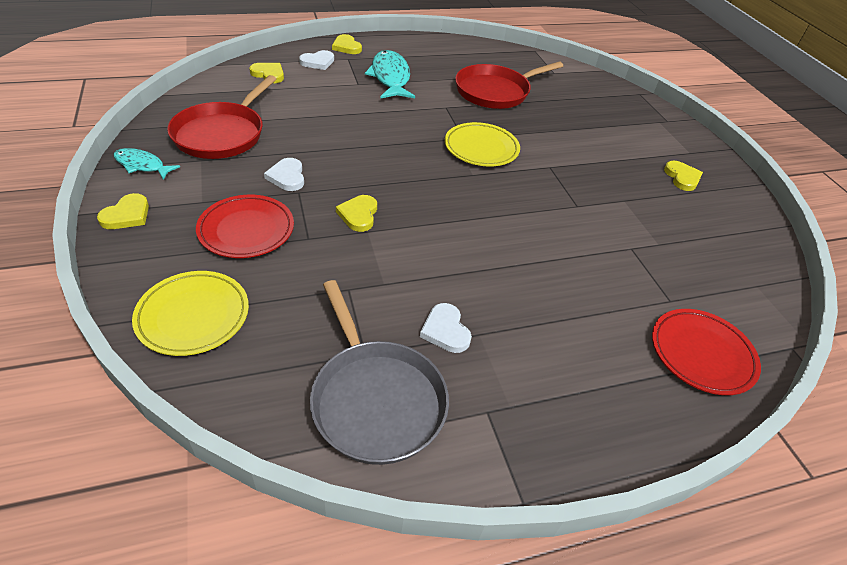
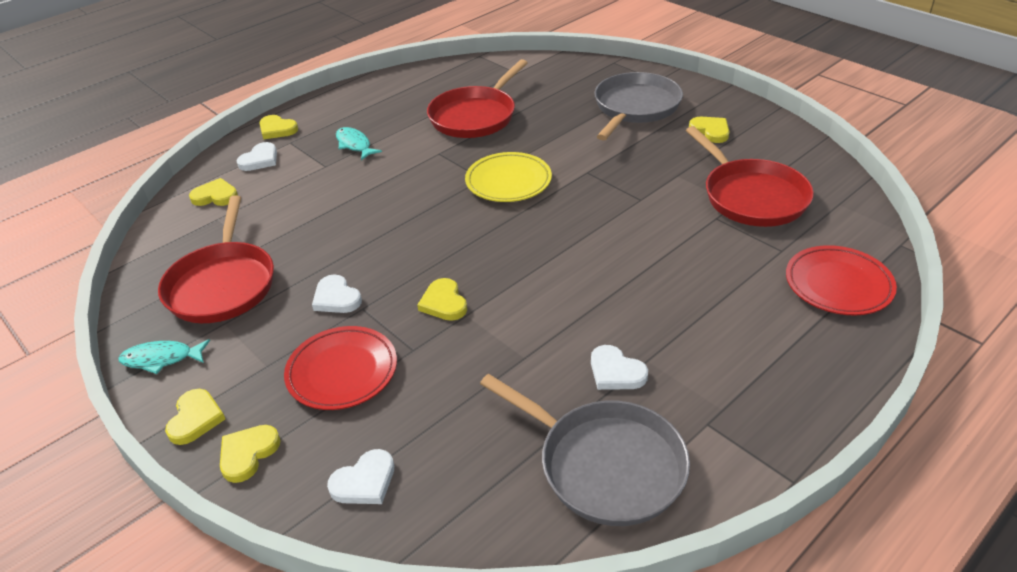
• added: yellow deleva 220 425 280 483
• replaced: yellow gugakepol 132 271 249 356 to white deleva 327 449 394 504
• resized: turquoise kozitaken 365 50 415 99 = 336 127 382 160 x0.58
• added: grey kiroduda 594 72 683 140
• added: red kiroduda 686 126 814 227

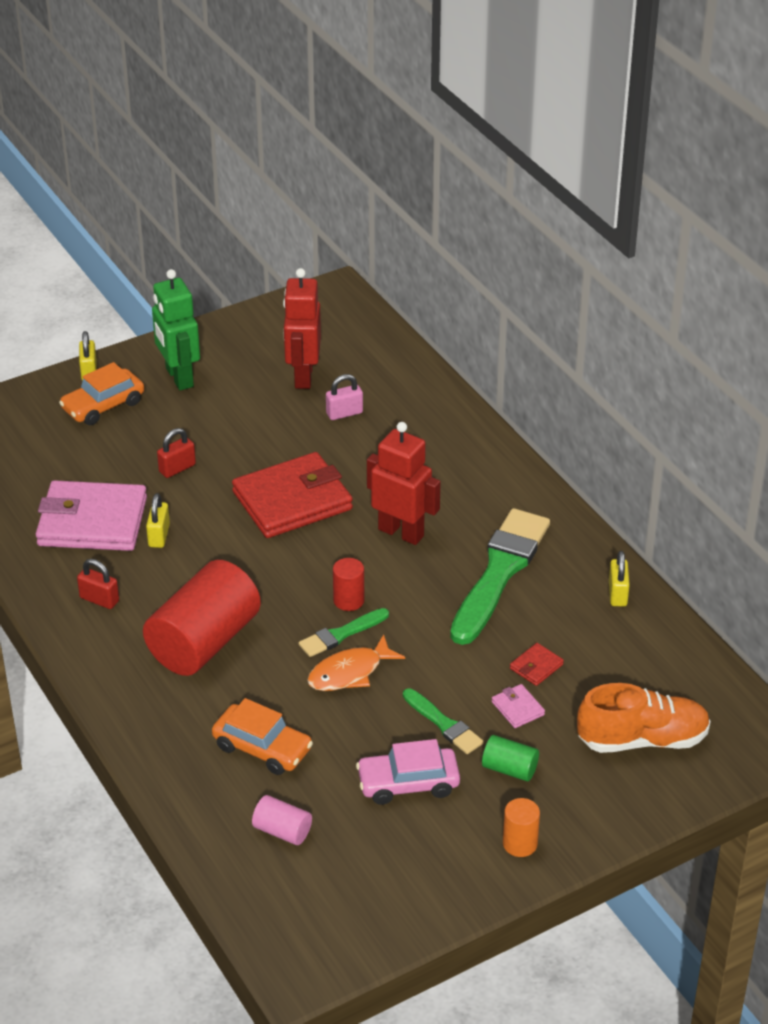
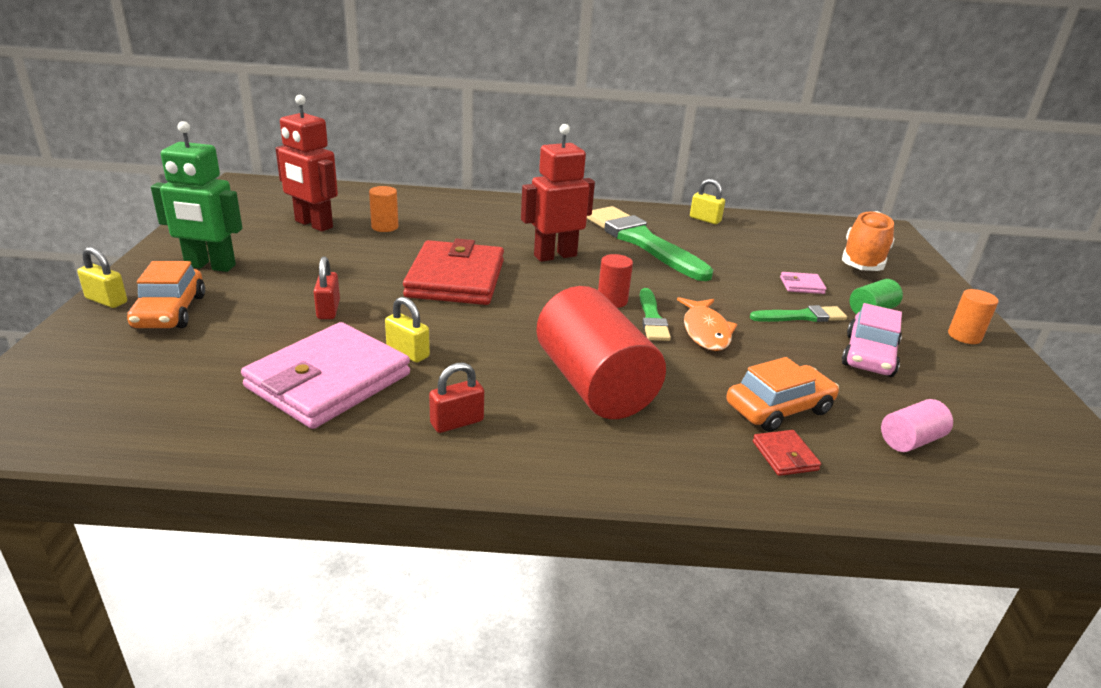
• replaced: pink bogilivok 326 374 363 420 to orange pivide 369 186 398 232
• moved: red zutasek 510 643 564 686 to 753 430 821 476

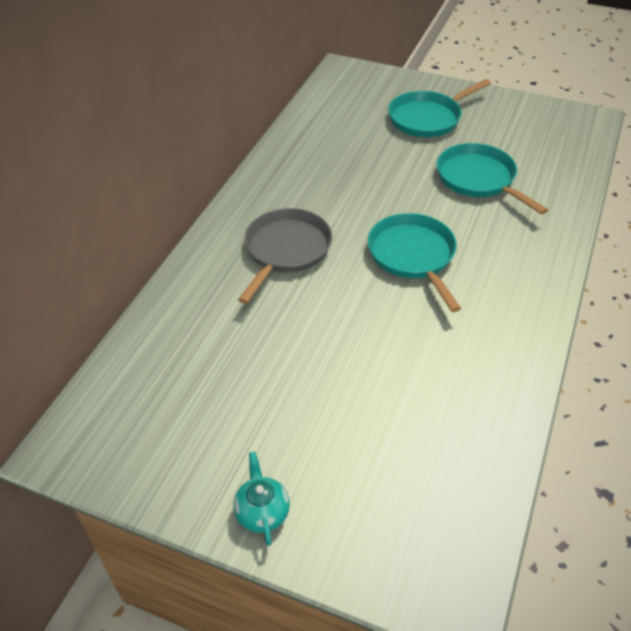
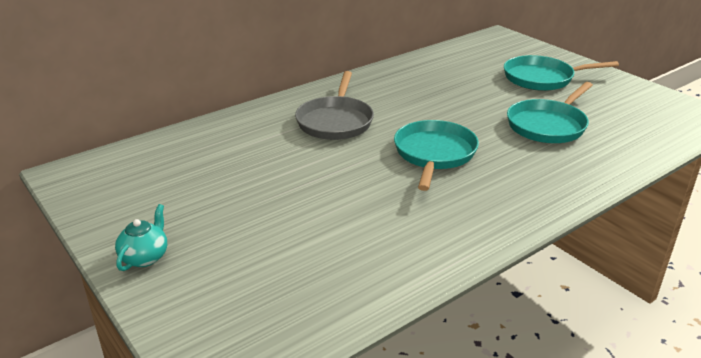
• turned: grey kiroduda 238 208 332 304 = 295 71 374 140 135 degrees clockwise
• turned: turquoise kiroduda 436 143 548 215 = 507 82 593 143 135 degrees counterclockwise

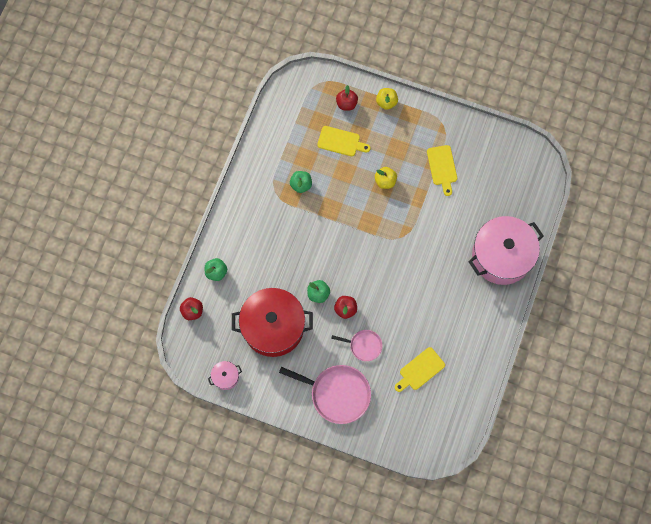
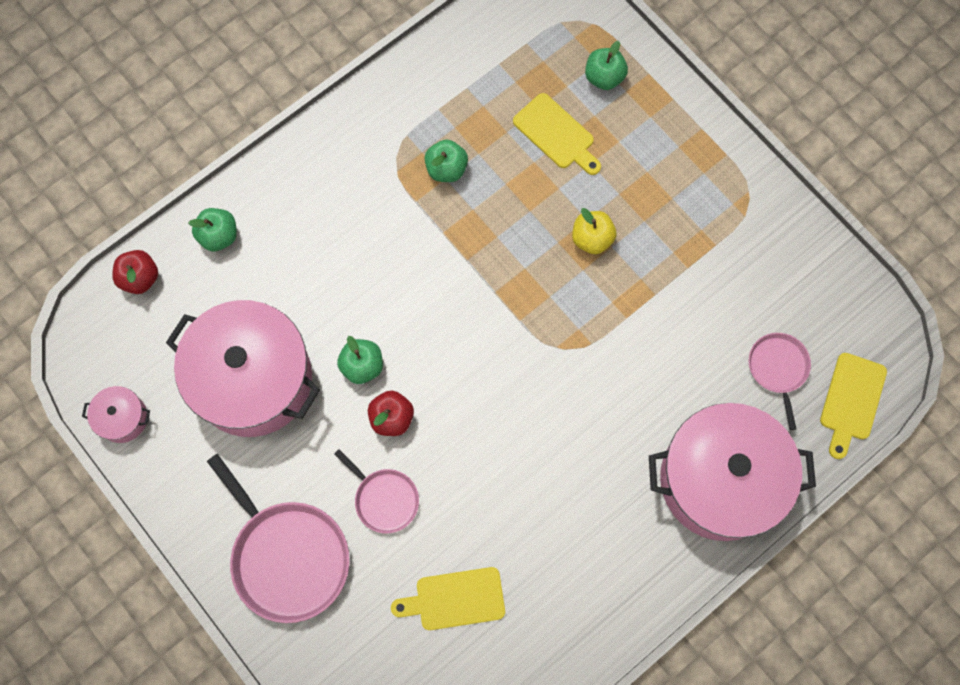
• recoloured: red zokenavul 232 288 313 357 to pink zokenavul 166 300 320 437
• recoloured: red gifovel 336 85 358 111 to green gifovel 585 41 628 90
• added: pink kiroduda 749 333 811 430
• moved: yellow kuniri 427 145 457 196 to 820 353 887 459
• removed: yellow gifovel 376 88 398 110

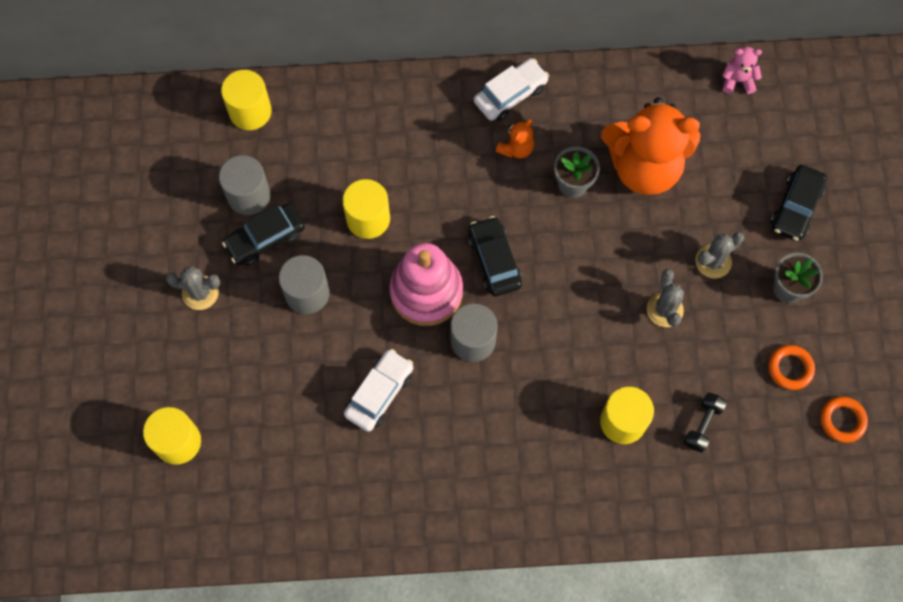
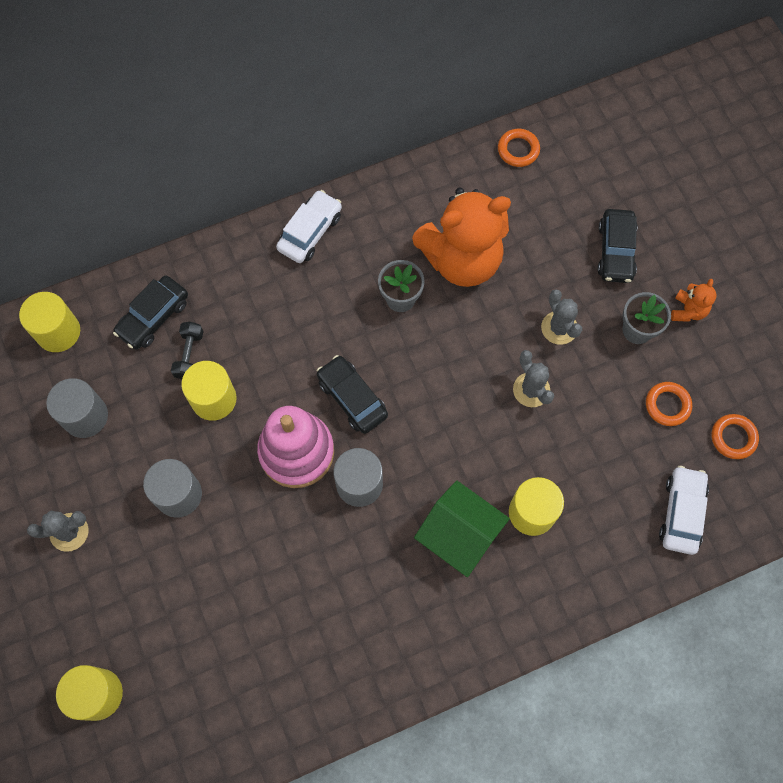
• moved: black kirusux 222 203 305 266 to 113 276 188 350
• moved: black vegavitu 684 393 727 453 to 171 322 204 379
• added: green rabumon 414 480 510 577
• replaced: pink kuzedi 722 47 762 94 to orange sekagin 498 129 540 167
• turned: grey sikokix 695 232 744 279 = 541 289 582 345 60 degrees counterclockwise
• moved: white kirusux 344 349 413 432 to 659 466 709 555
• moved: orange kuzedi 496 119 534 159 to 671 279 717 322

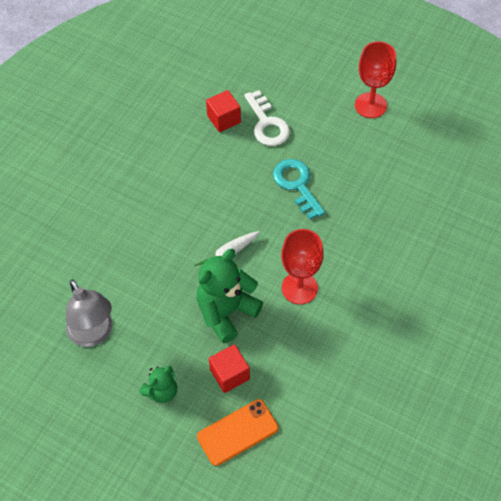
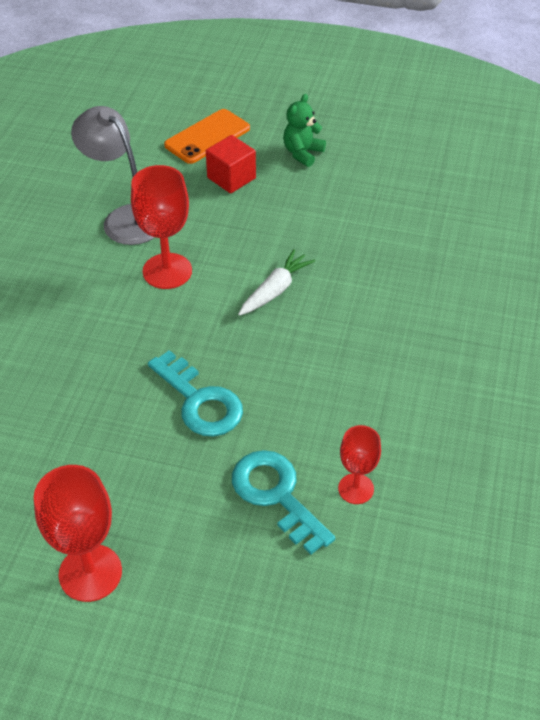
• moved: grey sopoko 66 279 112 347 to 71 106 155 245
• recoloured: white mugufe 244 90 290 146 to turquoise mugufe 232 450 335 555
• replaced: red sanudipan 206 90 241 132 to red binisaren 338 425 381 504
• removed: green kuzedi 197 249 263 343

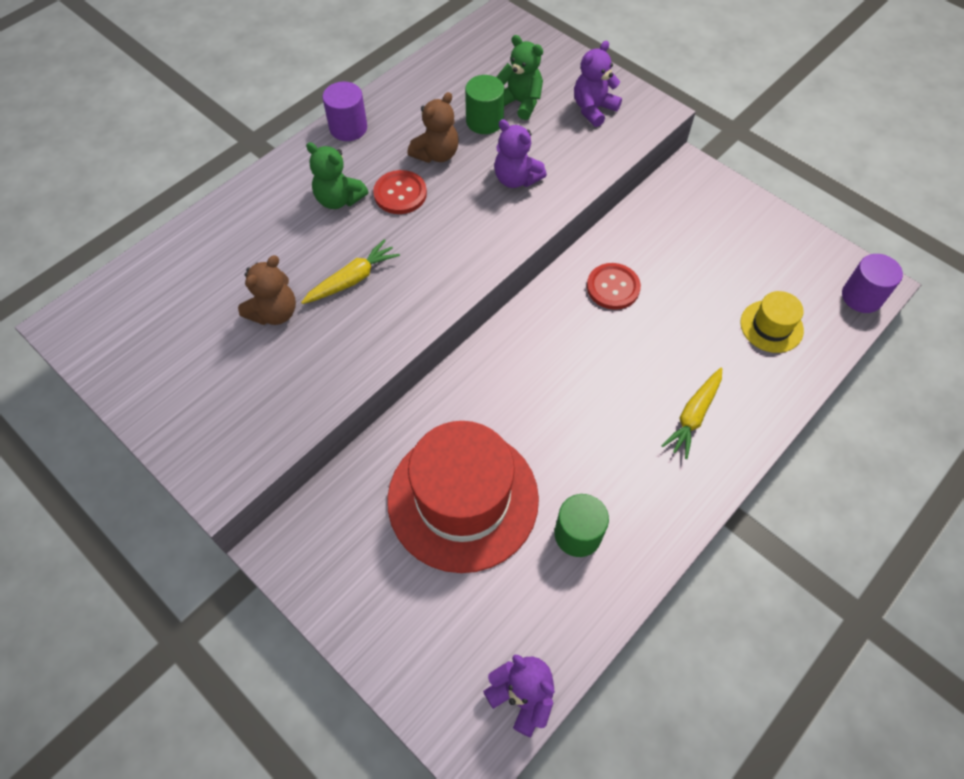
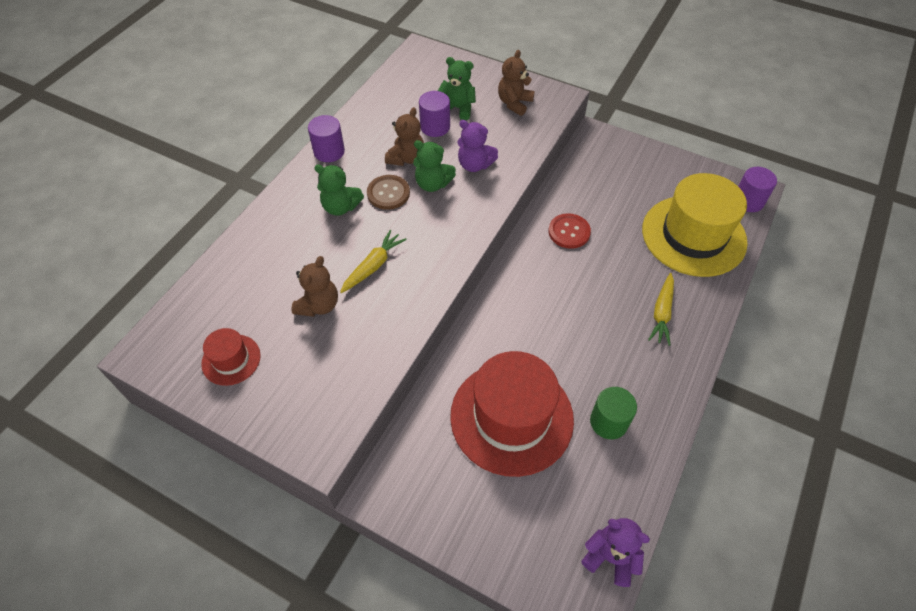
• added: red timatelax 201 328 261 386
• recoloured: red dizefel 373 170 427 214 to brown dizefel 367 175 410 210
• added: green kuzedi 413 140 456 192
• recoloured: green pivide 465 75 505 134 to purple pivide 419 91 450 137
• recoloured: purple kuzedi 574 41 622 127 to brown kuzedi 498 50 535 116
• resized: yellow timatelax 740 291 804 353 = 642 173 748 277 x2.15

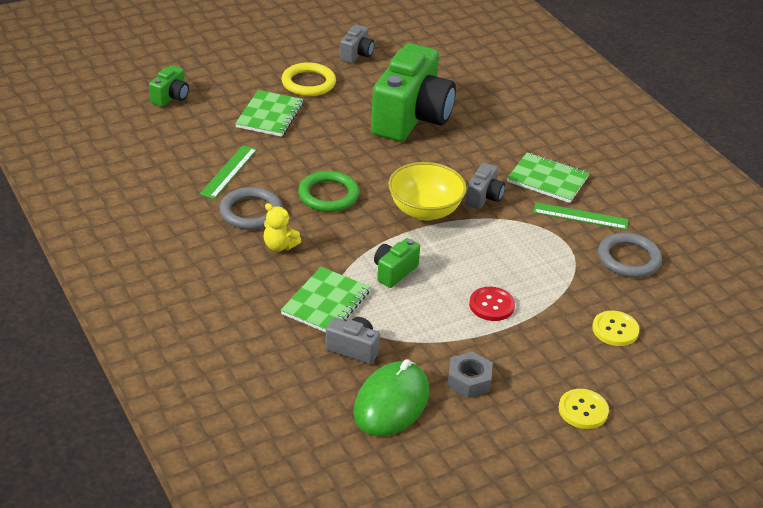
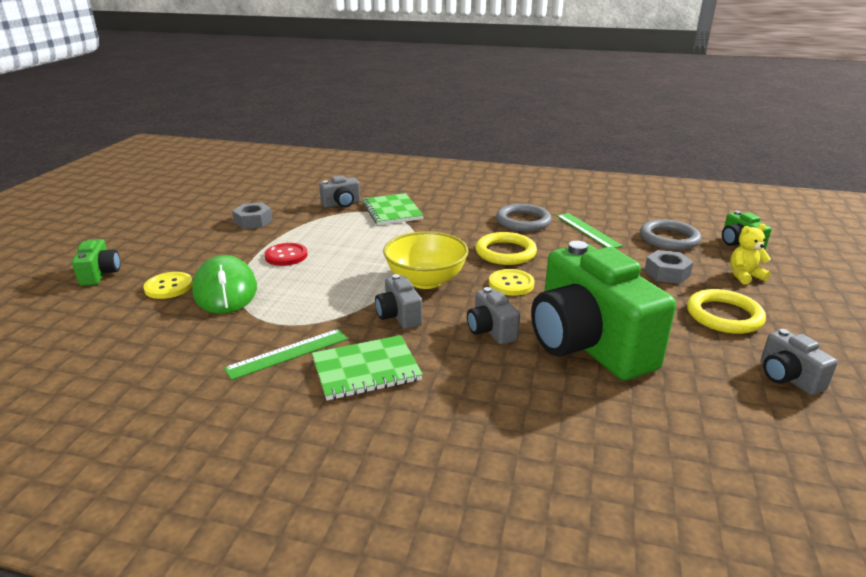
• moved: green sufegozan 374 238 420 288 to 72 239 120 286
• moved: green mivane 353 359 429 436 to 192 255 257 314
• added: grey sufegozan 467 287 520 345
• recoloured: green sekagin 298 171 359 212 to yellow sekagin 476 232 537 265
• moved: yellow dizefel 559 389 609 429 to 489 269 535 296
• moved: grey sekagin 598 233 662 278 to 640 219 701 250
• replaced: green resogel 235 90 304 137 to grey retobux 644 250 694 284
• moved: yellow kuzedi 263 203 301 252 to 730 224 771 284

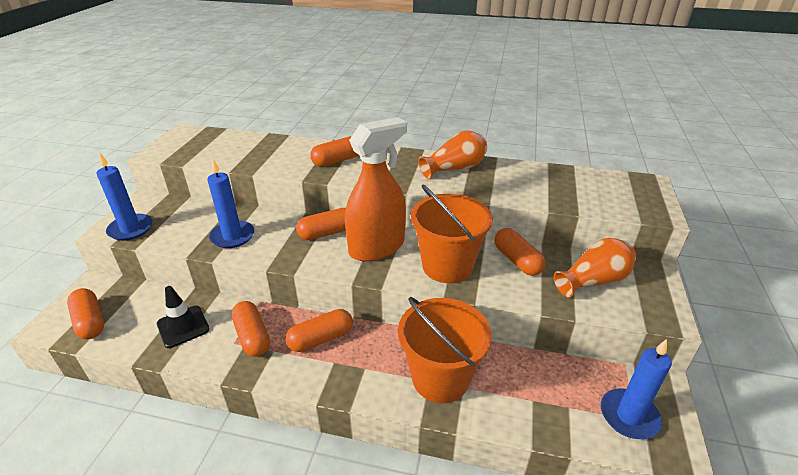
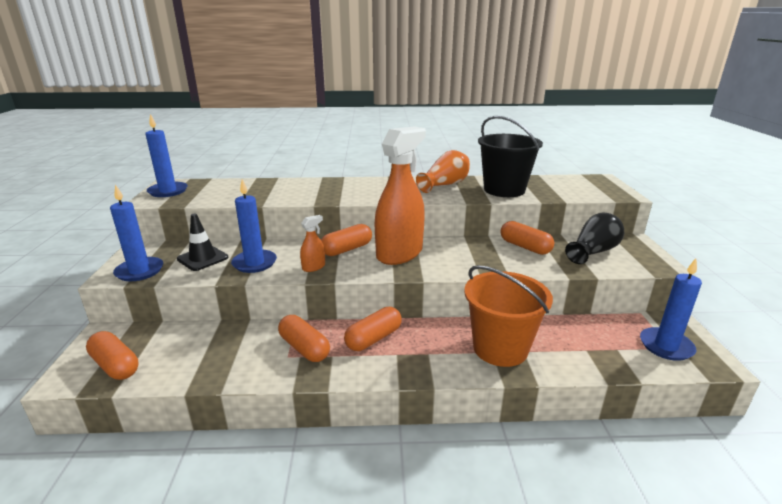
• added: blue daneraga 145 114 188 197
• moved: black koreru 157 286 210 348 to 177 214 228 271
• added: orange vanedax 300 215 325 272
• added: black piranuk 478 116 543 197
• recoloured: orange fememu 554 238 636 297 to black fememu 565 212 624 264
• removed: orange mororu 310 136 359 167
• removed: orange piranuk 411 185 493 283

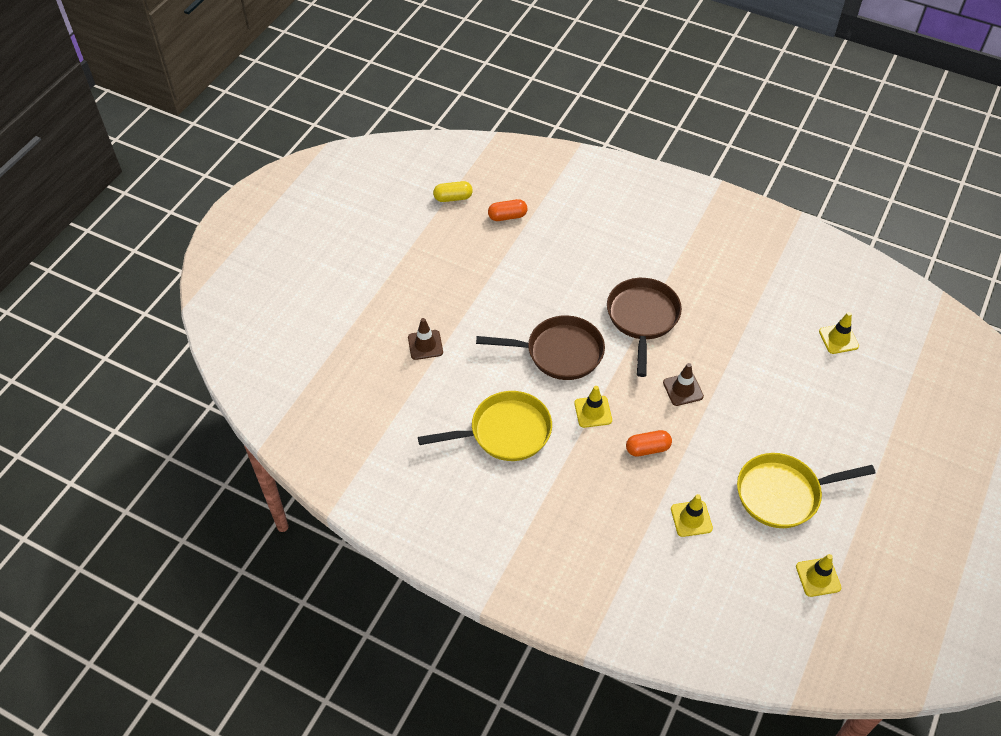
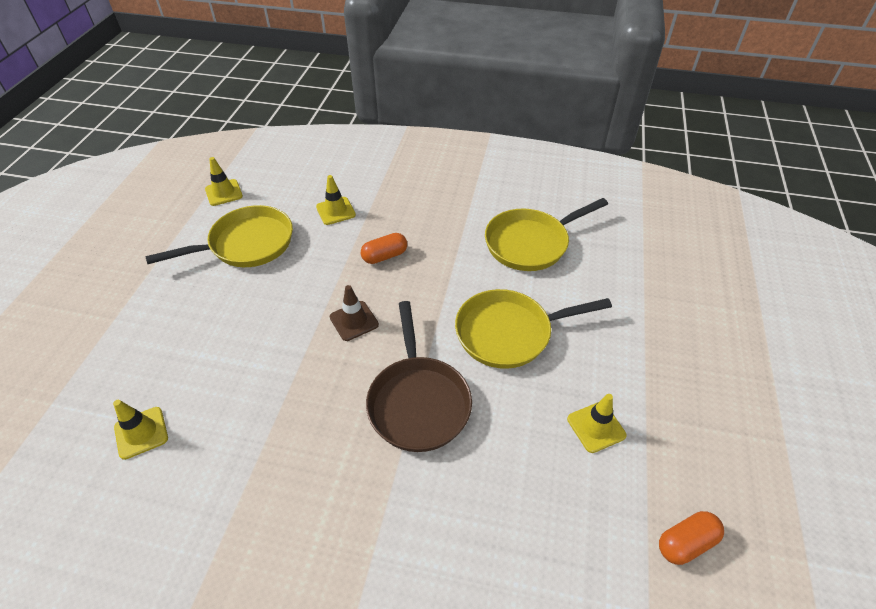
• recoloured: brown kiroduda 476 315 605 380 to yellow kiroduda 455 289 612 369
• moved: yellow koreru 574 386 612 428 to 567 394 627 453
• removed: brown koreru 408 318 443 360
• removed: yellow mororu 433 181 473 202

